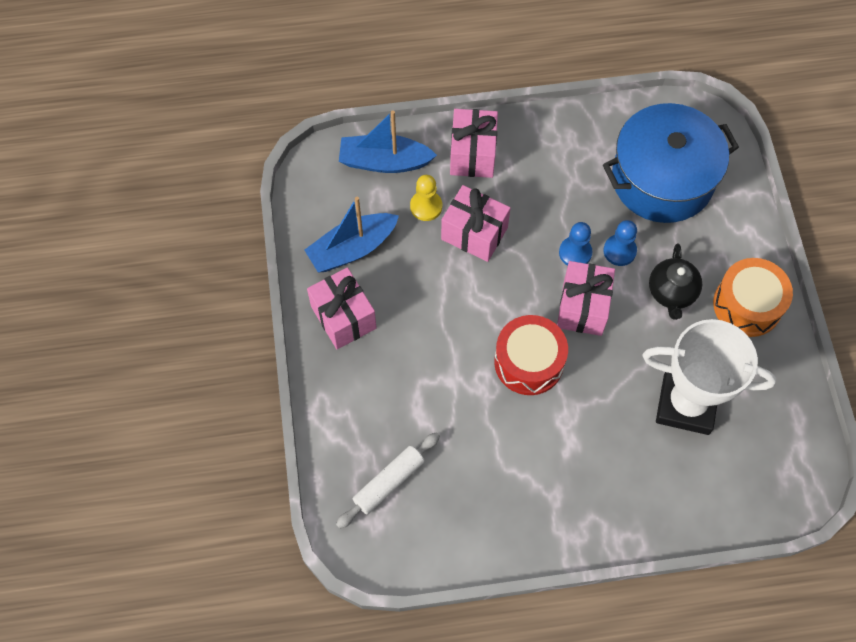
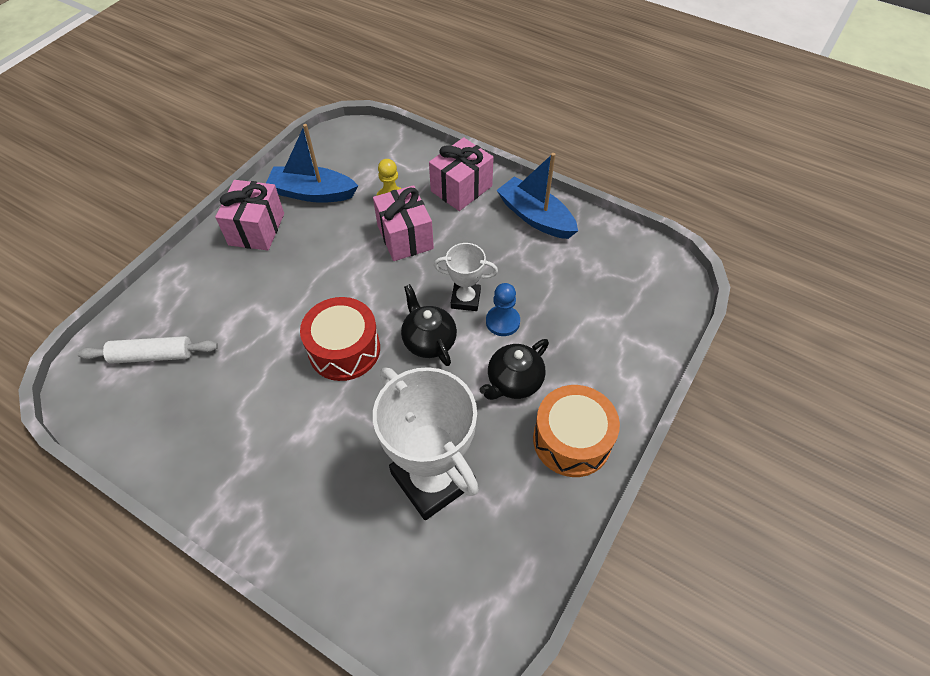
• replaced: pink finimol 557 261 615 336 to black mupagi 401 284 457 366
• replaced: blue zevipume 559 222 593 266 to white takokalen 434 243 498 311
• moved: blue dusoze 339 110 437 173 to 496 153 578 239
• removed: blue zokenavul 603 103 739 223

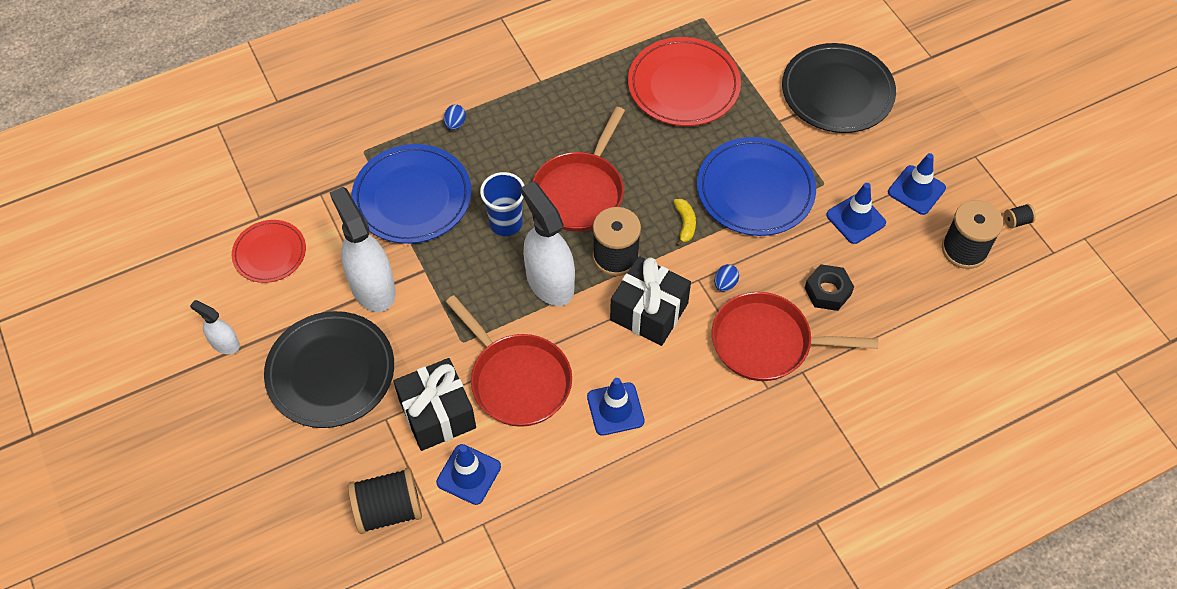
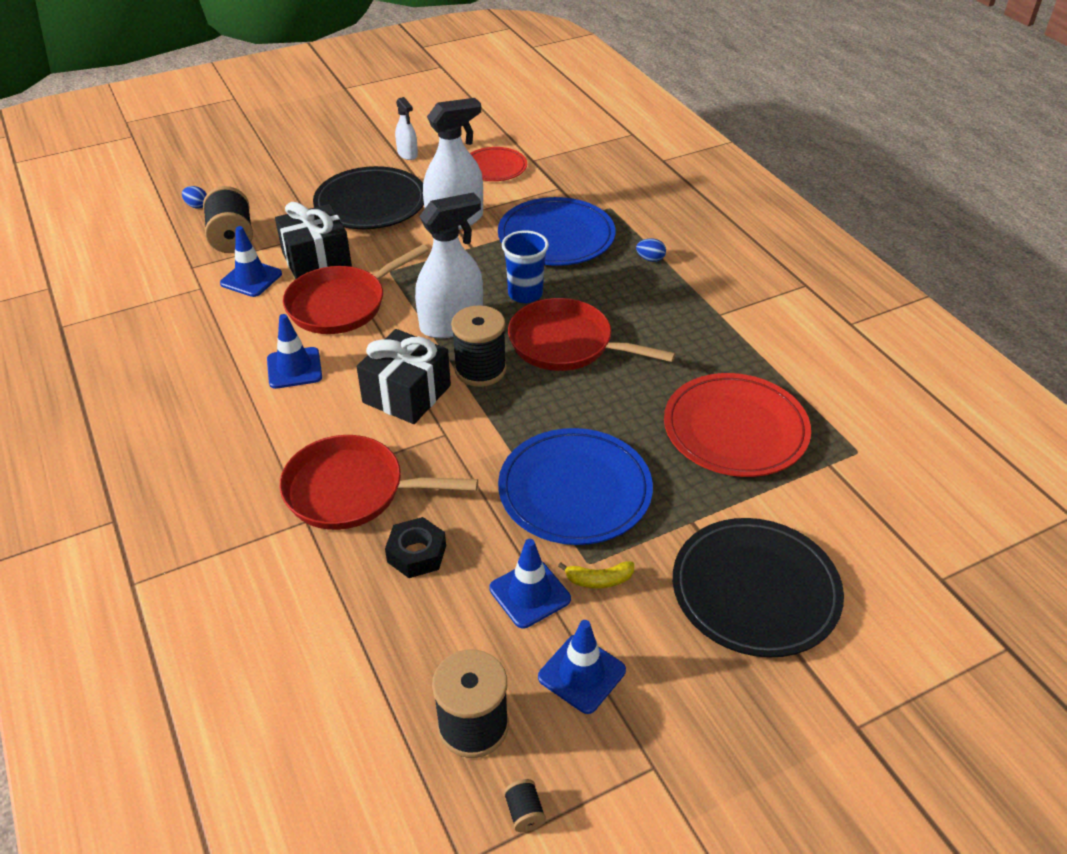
• moved: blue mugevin 714 264 739 291 to 182 186 207 209
• turned: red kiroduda 712 292 878 381 = 280 435 478 530 90 degrees counterclockwise
• turned: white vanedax 190 300 240 354 = 395 97 418 160 120 degrees clockwise
• moved: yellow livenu 673 199 696 246 to 558 561 634 588

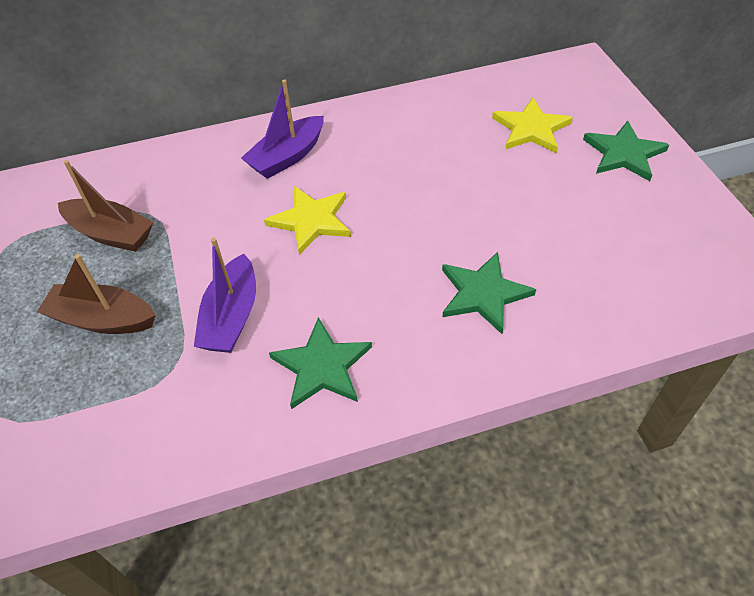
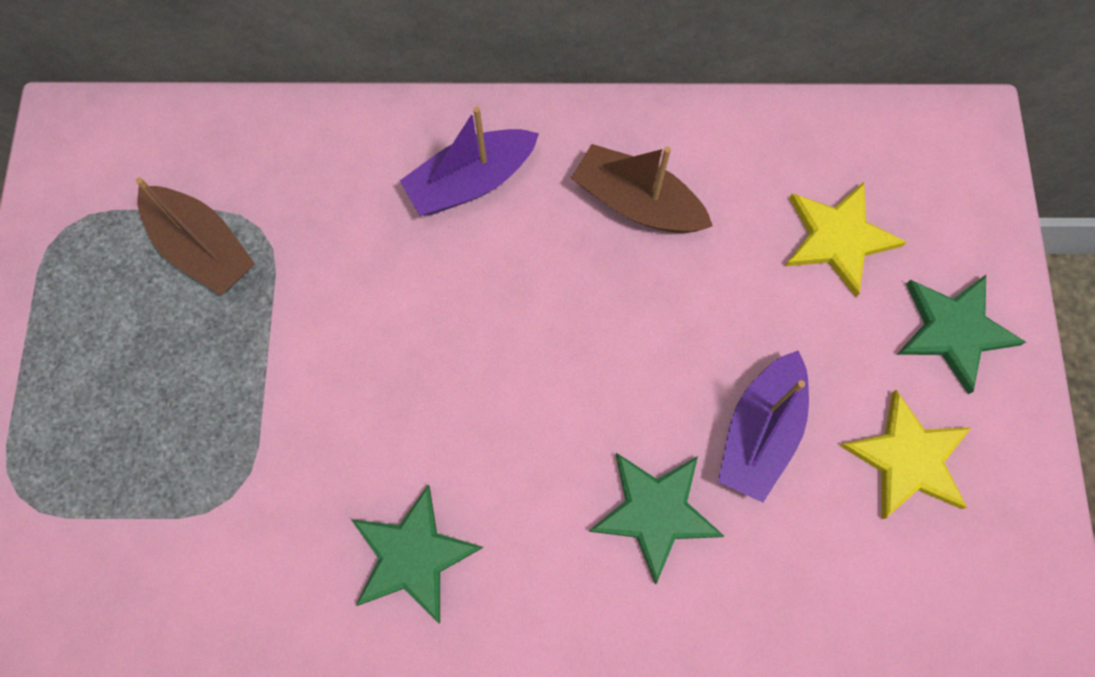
• moved: brown dusoze 37 254 156 334 to 571 144 713 233
• moved: purple dusoze 194 238 256 353 to 718 350 809 503
• moved: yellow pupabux 264 186 351 255 to 840 390 972 520

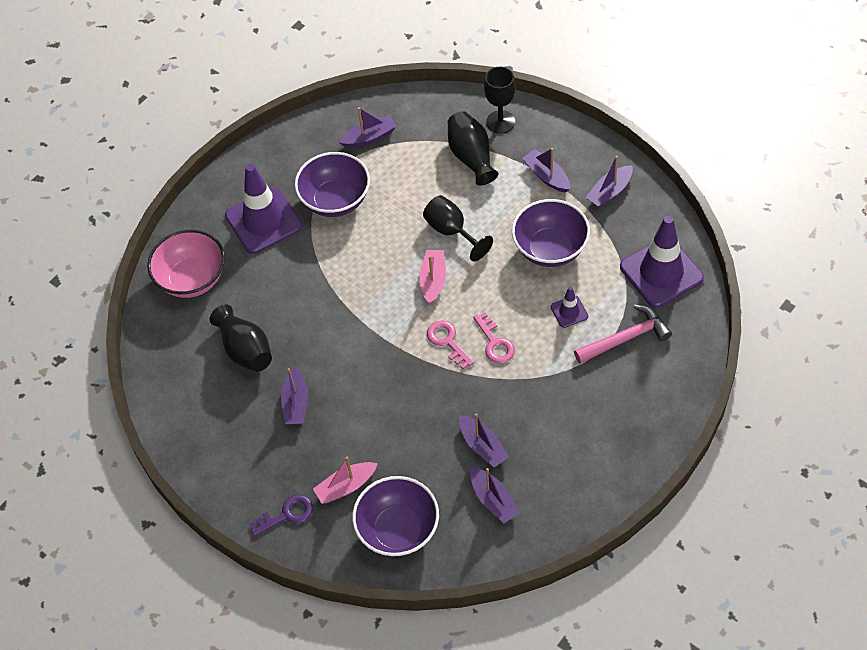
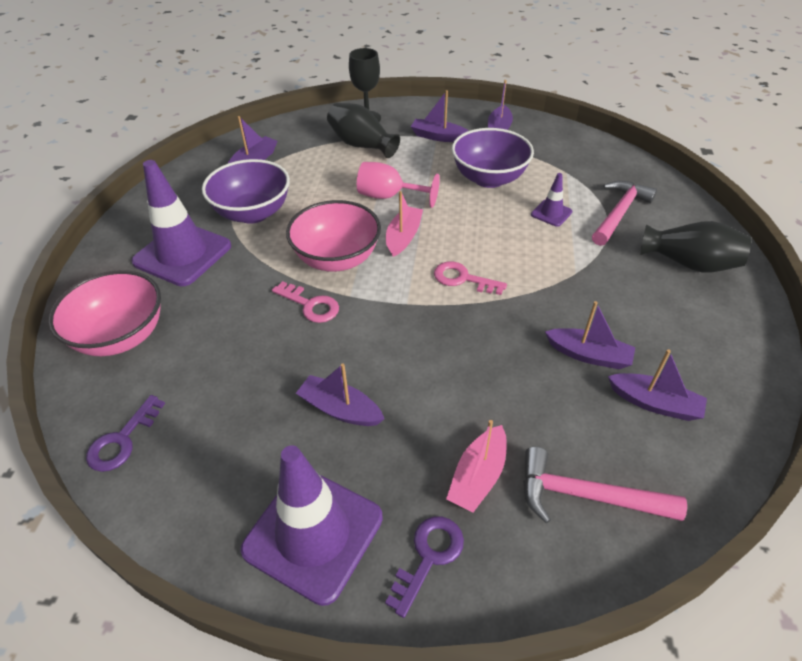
• added: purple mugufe 86 395 165 472
• moved: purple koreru 620 216 704 308 to 241 445 383 606
• moved: pink mugufe 473 312 515 363 to 272 281 339 323
• added: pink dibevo 286 200 381 272
• turned: purple dusoze 281 366 308 424 = 296 363 385 426 150 degrees clockwise
• recoloured: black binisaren 423 195 493 261 to pink binisaren 357 162 440 208
• turned: pink dusoze 419 250 446 304 = 386 191 423 257 45 degrees clockwise
• replaced: purple dibevo 352 476 439 557 to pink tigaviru 523 447 687 523
• moved: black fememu 210 304 272 372 to 641 221 751 272

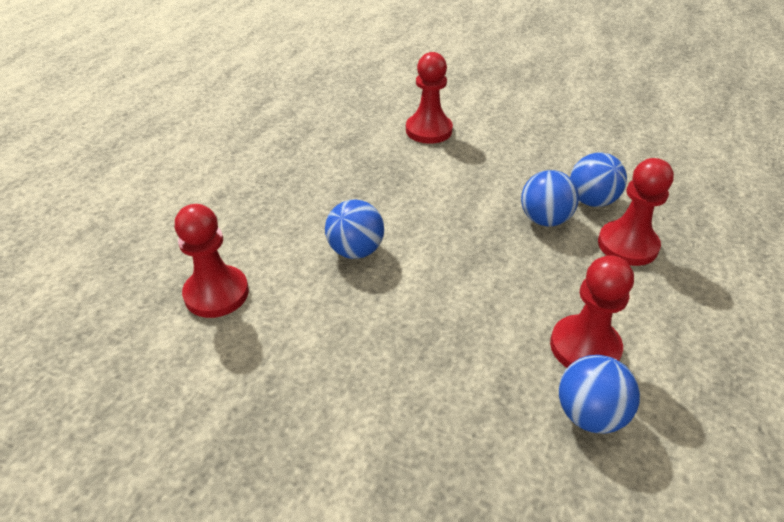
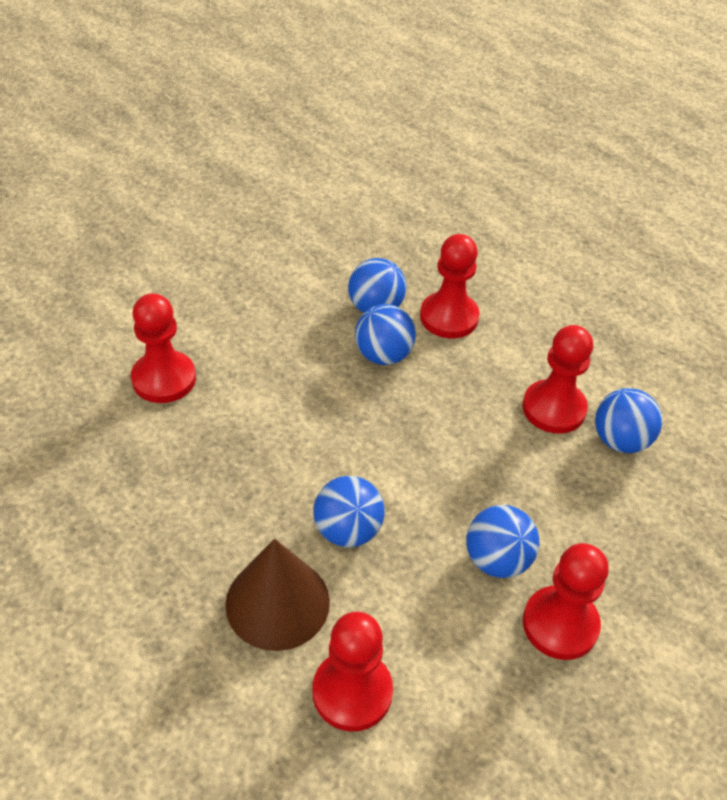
• added: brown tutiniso 225 539 330 651
• added: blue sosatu 466 505 539 578
• added: red zevipume 523 543 609 660

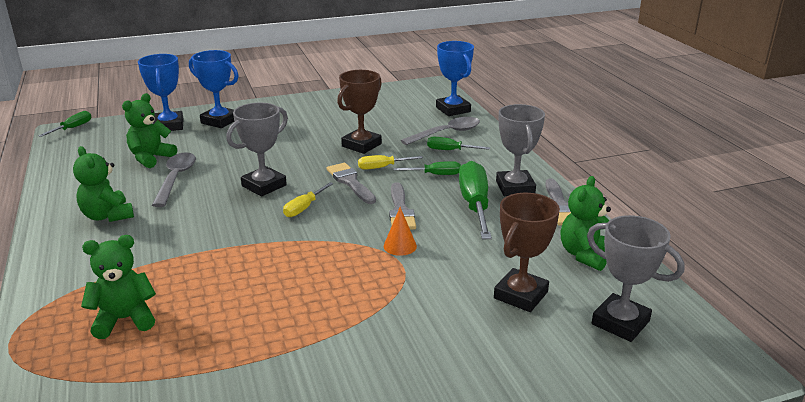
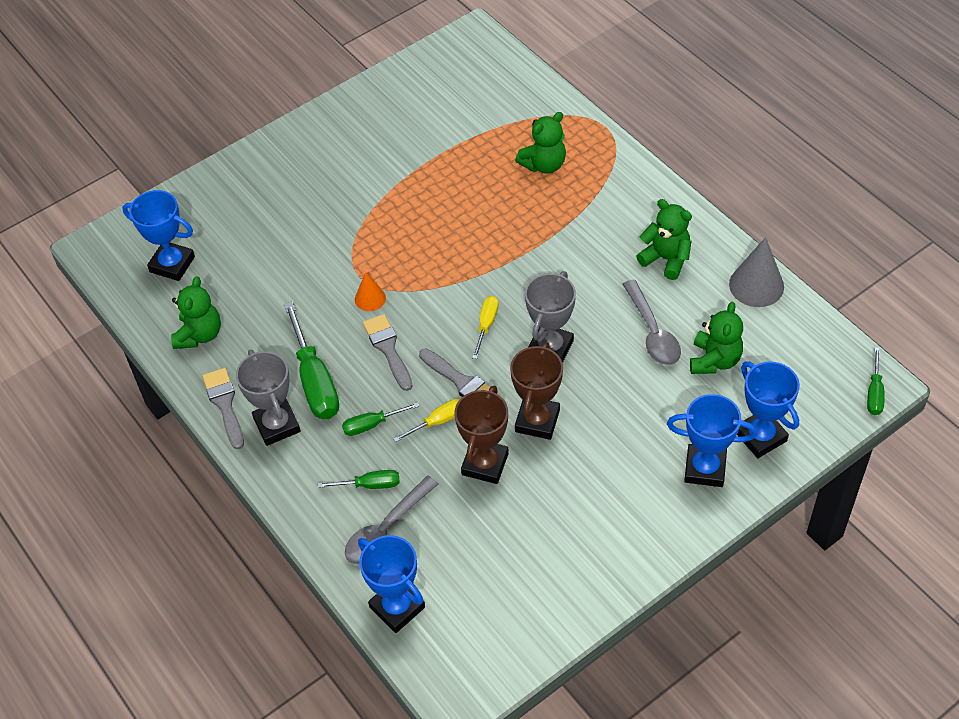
• recoloured: grey takokalen 587 215 685 342 to blue takokalen 122 190 195 281
• moved: brown takokalen 494 193 560 312 to 510 342 563 440
• added: grey tutiniso 729 237 784 307

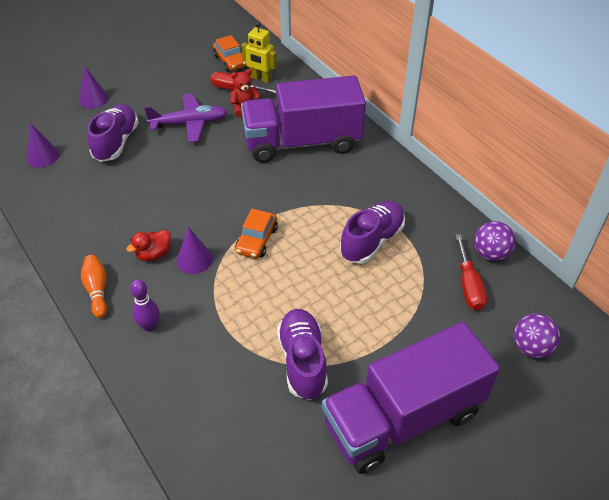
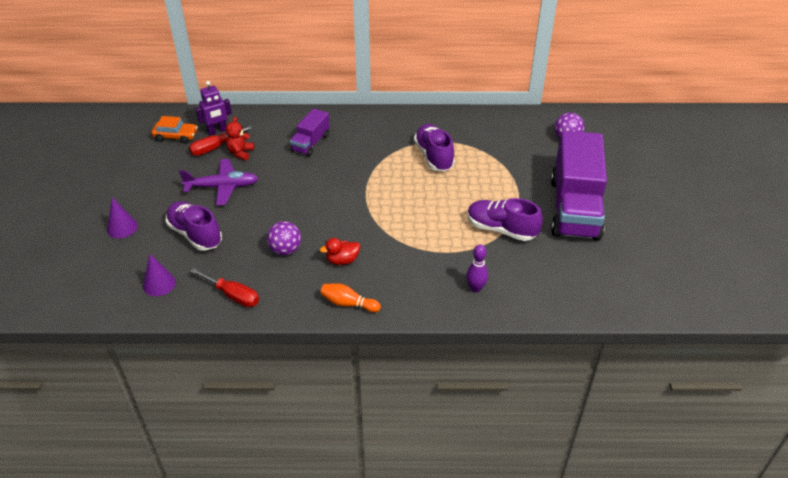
• turned: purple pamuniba 144 93 228 142 = 179 159 258 206 60 degrees clockwise
• moved: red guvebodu 455 234 487 311 to 190 268 259 307
• recoloured: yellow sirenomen 241 22 277 83 to purple sirenomen 195 81 232 135
• moved: purple sosatu 474 221 516 261 to 267 221 301 255
• resized: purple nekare 241 75 366 163 = 290 108 330 156 x0.49
• turned: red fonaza 126 230 171 261 = 320 238 360 265 75 degrees clockwise
• moved: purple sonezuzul 130 279 160 332 to 466 244 488 293
• removed: purple tutiniso 177 227 213 274
• removed: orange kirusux 235 209 278 258

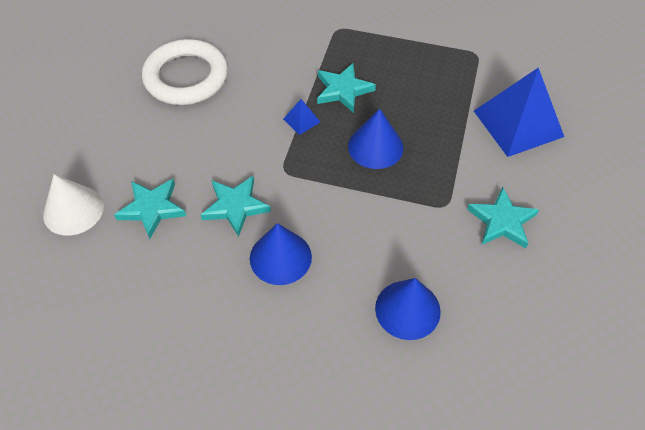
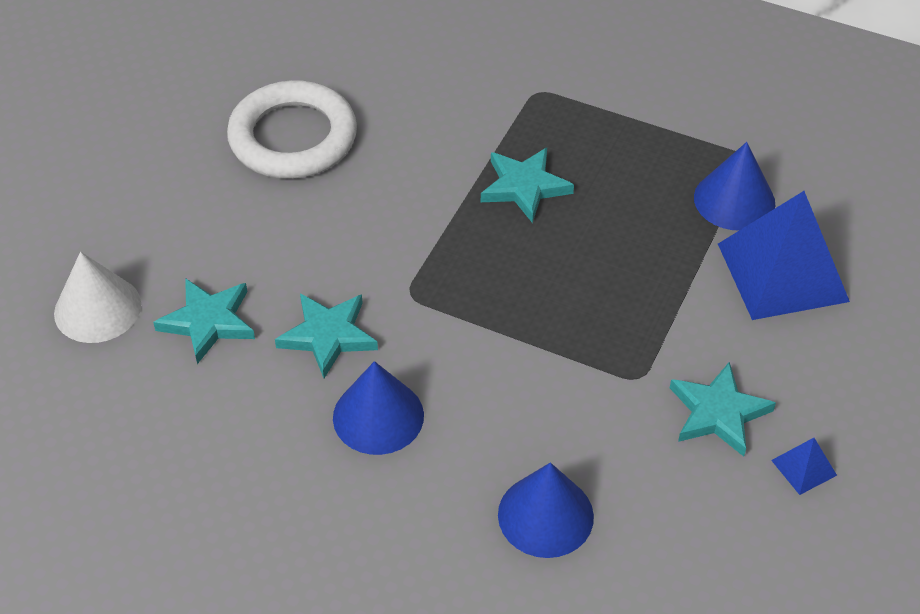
• moved: blue tutiniso 348 108 404 169 to 694 142 775 231
• moved: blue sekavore 283 99 320 135 to 771 438 837 495

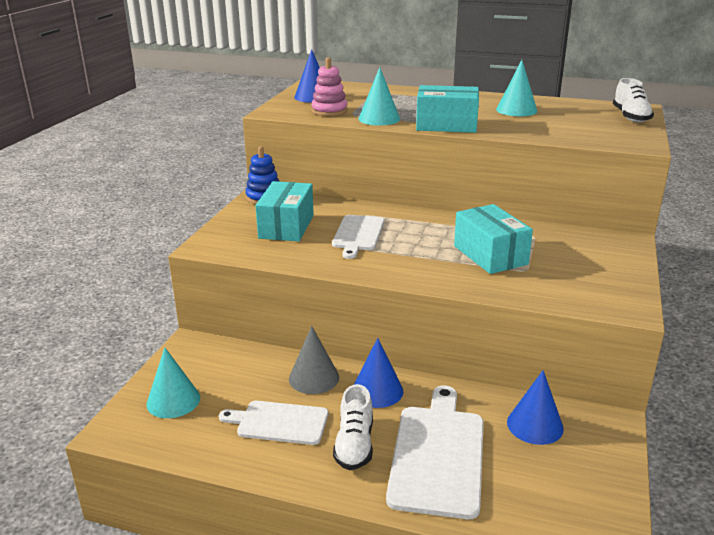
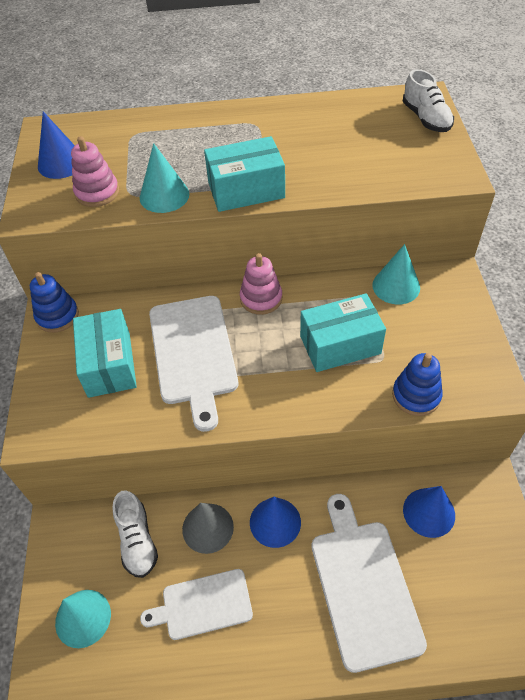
• moved: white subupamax 333 384 373 470 to 113 490 158 578
• resized: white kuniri 332 215 384 259 = 149 296 238 432 x1.58
• added: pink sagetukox 240 253 282 315
• turned: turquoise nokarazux 454 204 533 274 = 300 293 386 372 60 degrees counterclockwise
• moved: turquoise tutiniso 496 60 538 116 to 372 244 420 305
• added: blue sagetukox 392 353 443 416

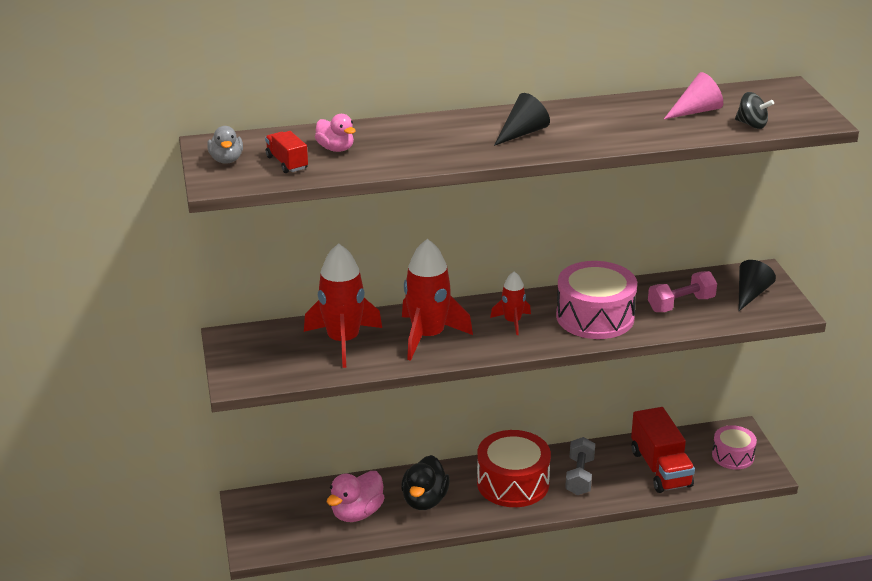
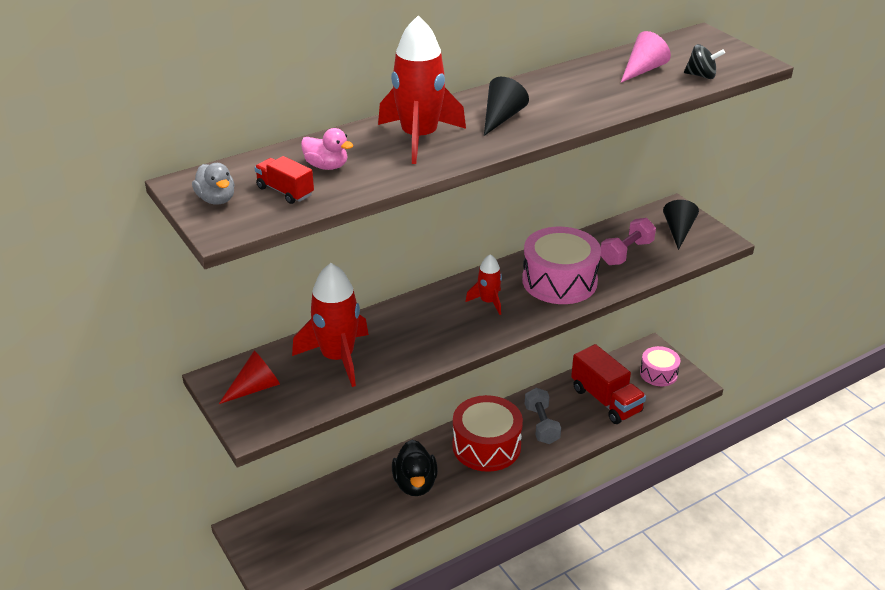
• added: red tutiniso 219 351 280 404
• moved: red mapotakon 402 239 473 361 to 378 16 466 164
• removed: pink fonaza 327 471 384 522

